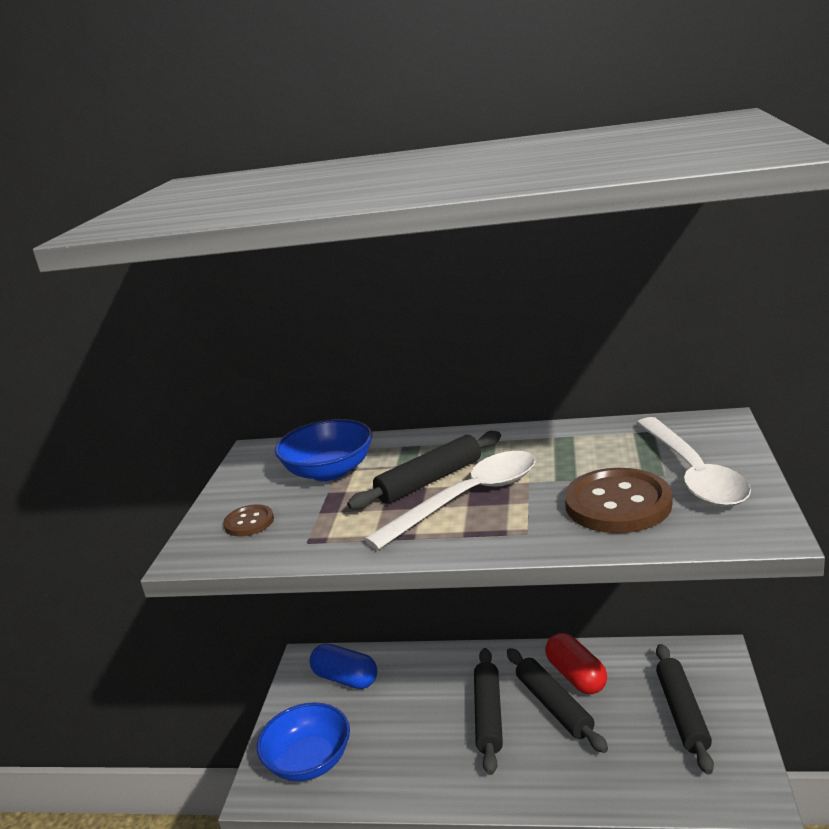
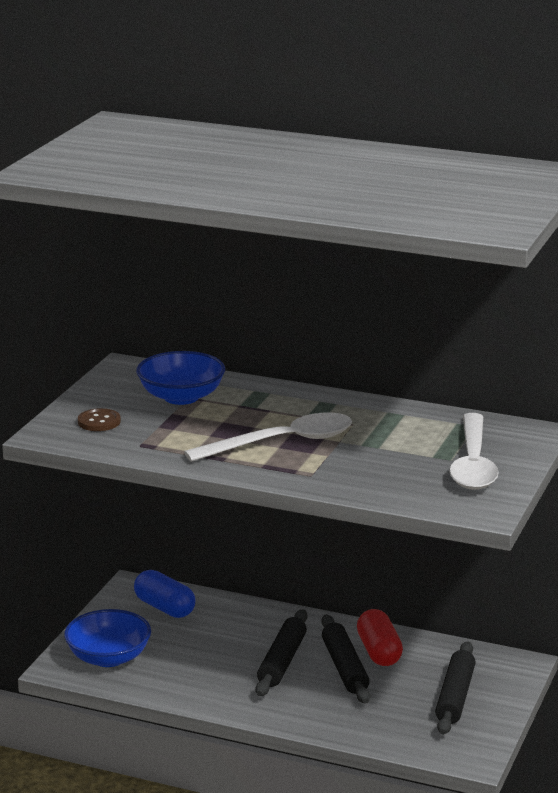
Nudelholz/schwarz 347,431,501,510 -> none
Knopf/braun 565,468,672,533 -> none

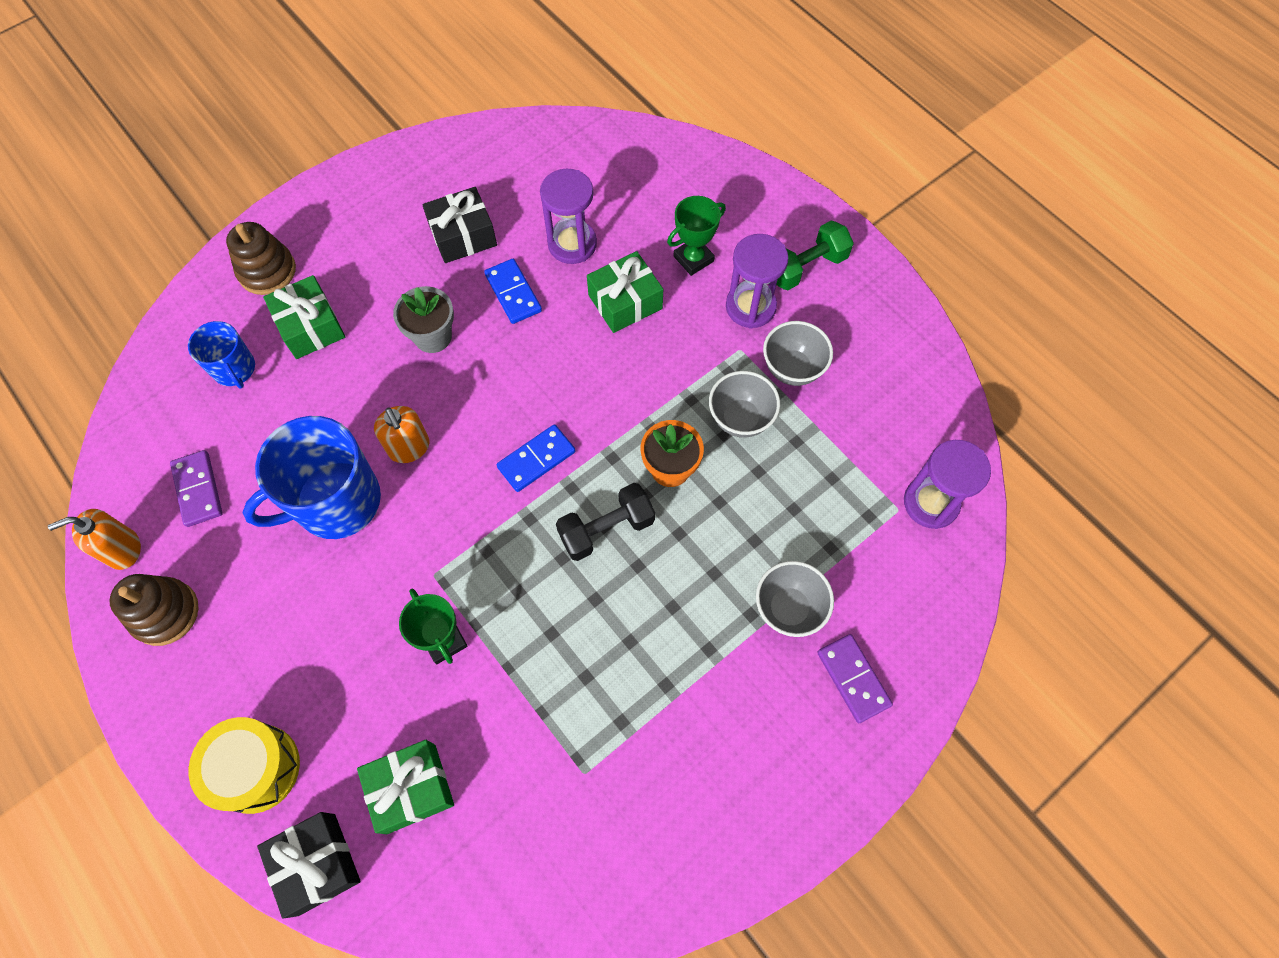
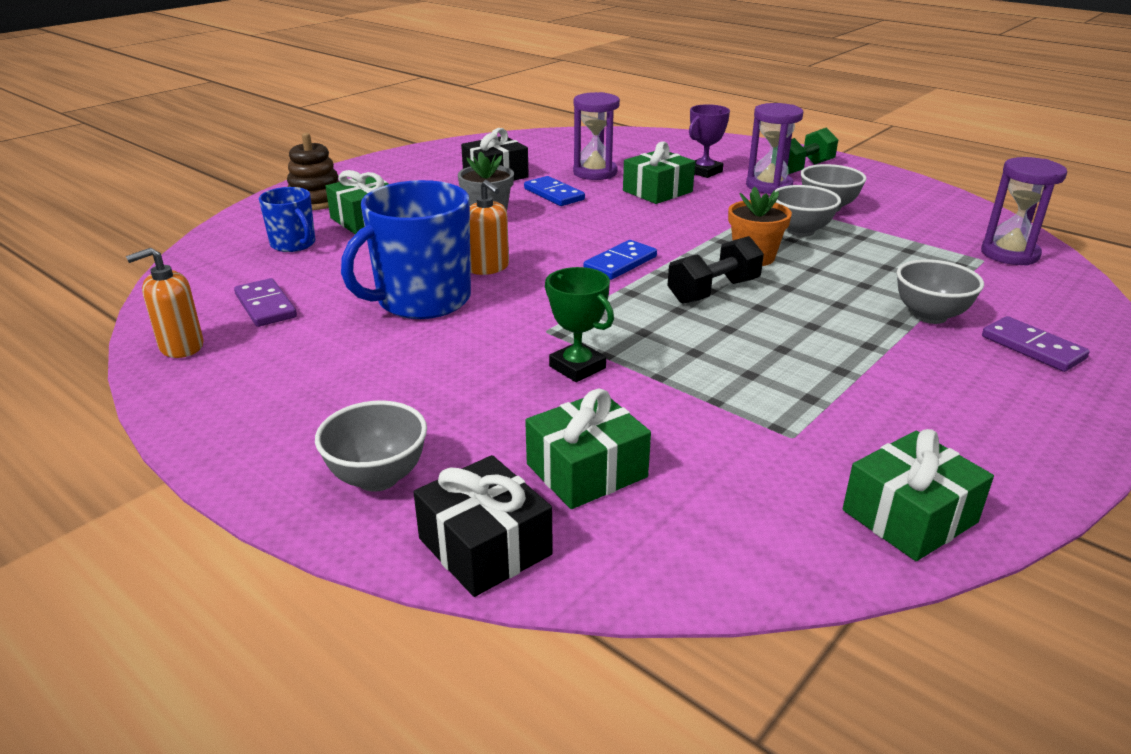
Pokal/grün 667,196,726,276 -> Pokal/lila 689,104,730,178
Stapelspielzeug/braun 109,574,199,646 -> none
Trommel/gelb 189,717,300,814 -> Schüssel/grau 315,400,427,492
none -> Geschenk/grün 843,429,994,561

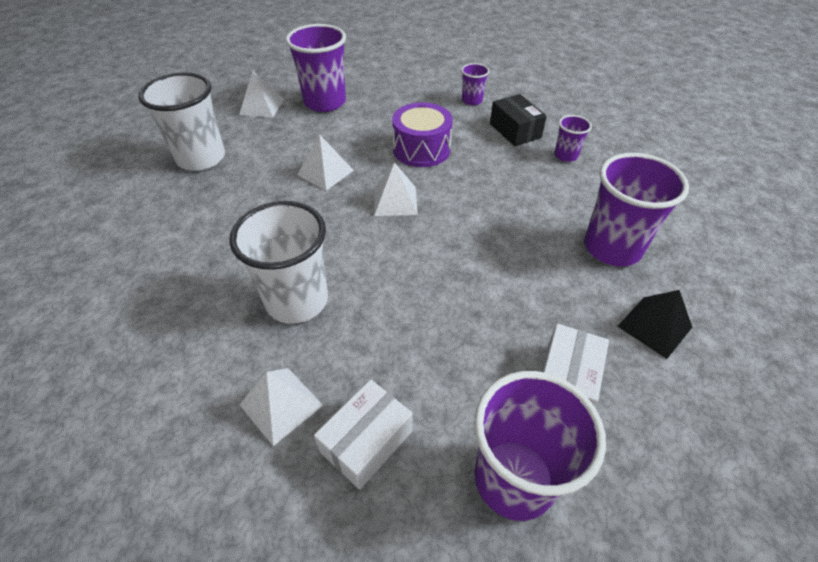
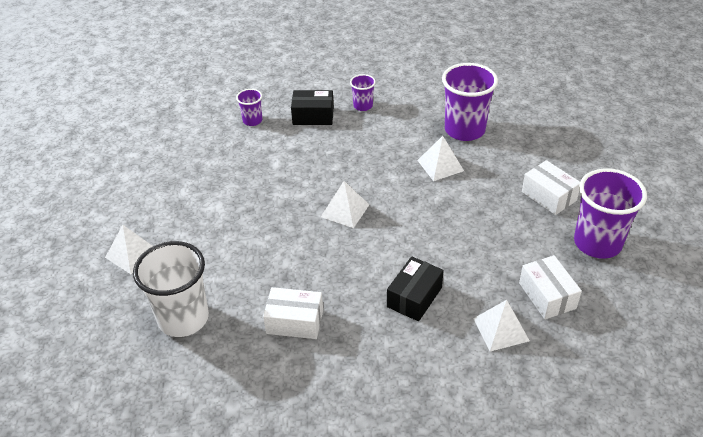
Becher/lila 286,24,346,112 -> none
Trommel/lila 392,102,453,167 -> none
Pyramide/weiß 297,134,354,191 -> Pyramide/weiß 417,136,464,181, shifted
Becher/weiß 229,201,328,324 -> Schachtel/schwarz 387,256,444,321
Pyramide/schwarz 617,290,692,359 -> none
none -> Schachtel/weiß 263,287,323,339

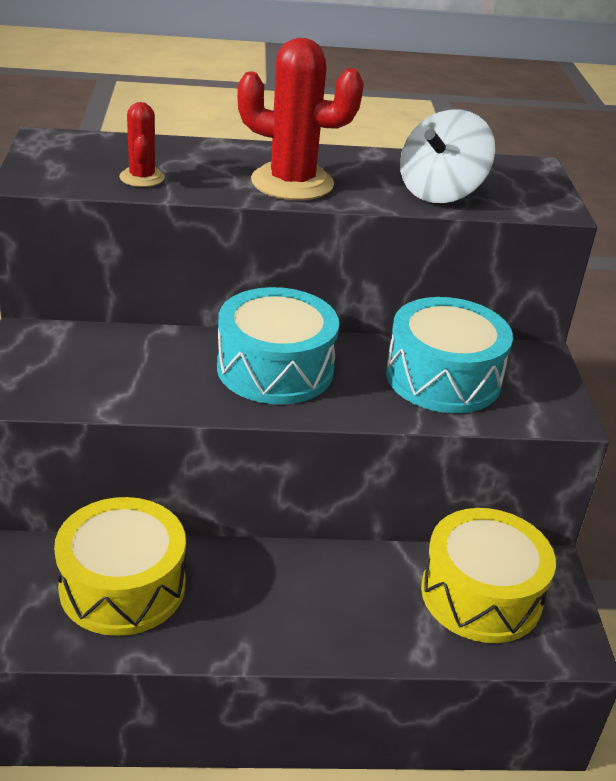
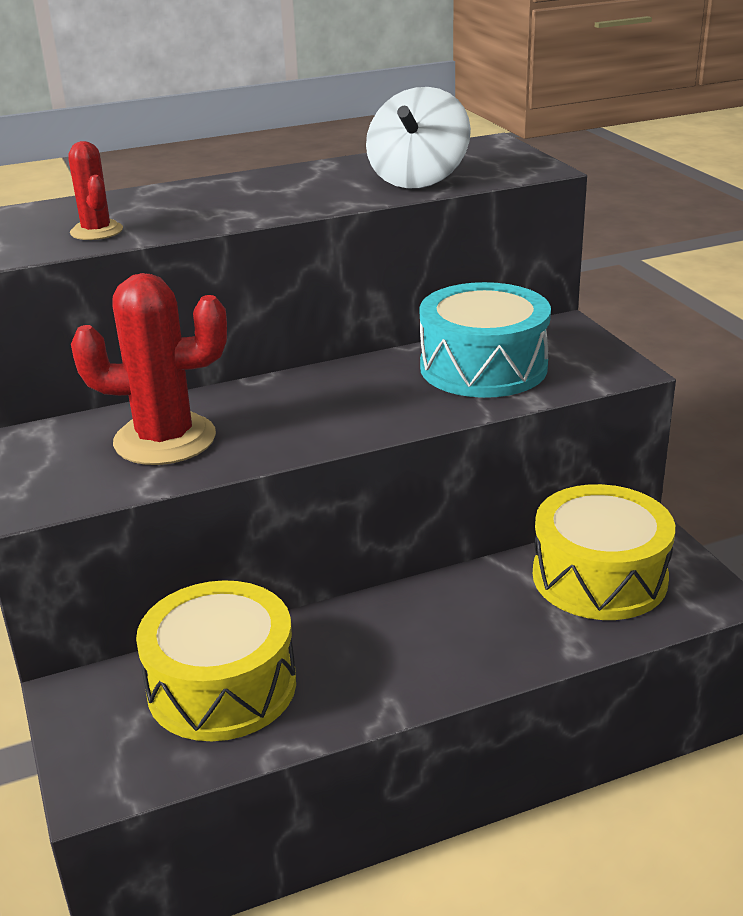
Kaktus/rot 237,38,364,200 -> Kaktus/rot 71,273,227,465, shifted
Trommel/türkis 217,287,339,404 -> none

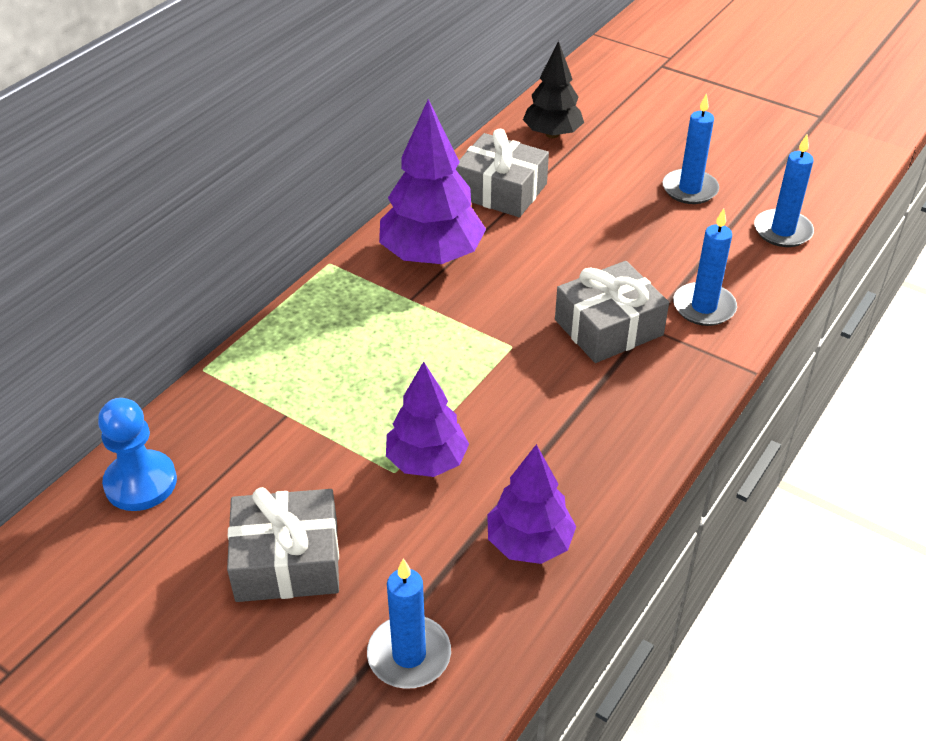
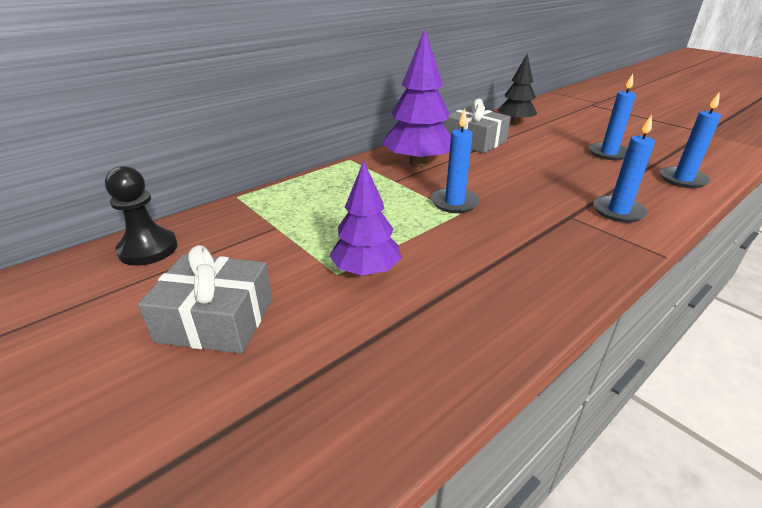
Geschenk/grau 555,261,669,363 -> none
Bauer/blau 98,398,177,511 -> Bauer/schwarz 105,166,177,266
Baum/lila 487,444,576,564 -> none
Kerze/blau 367,558,451,689 -> Kerze/blau 431,108,480,213, shifted

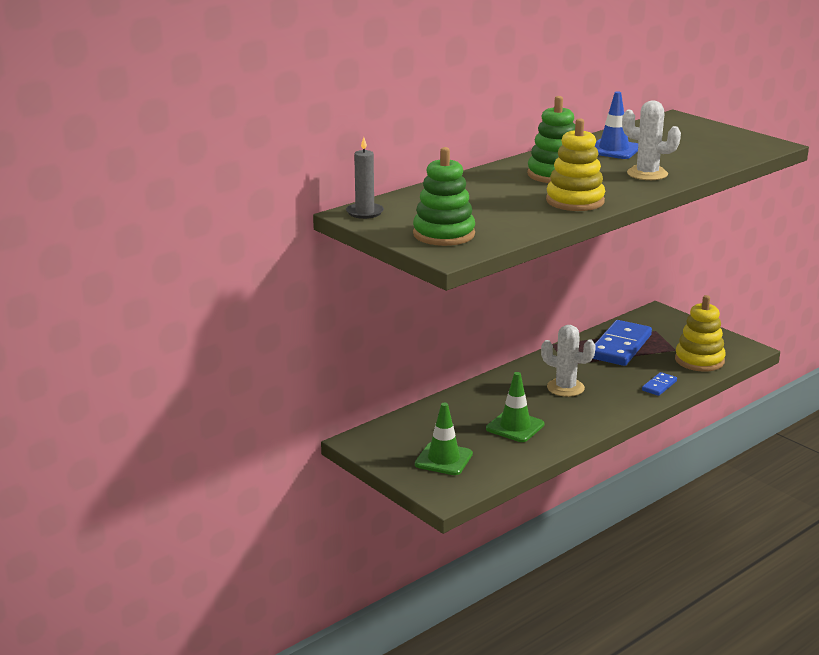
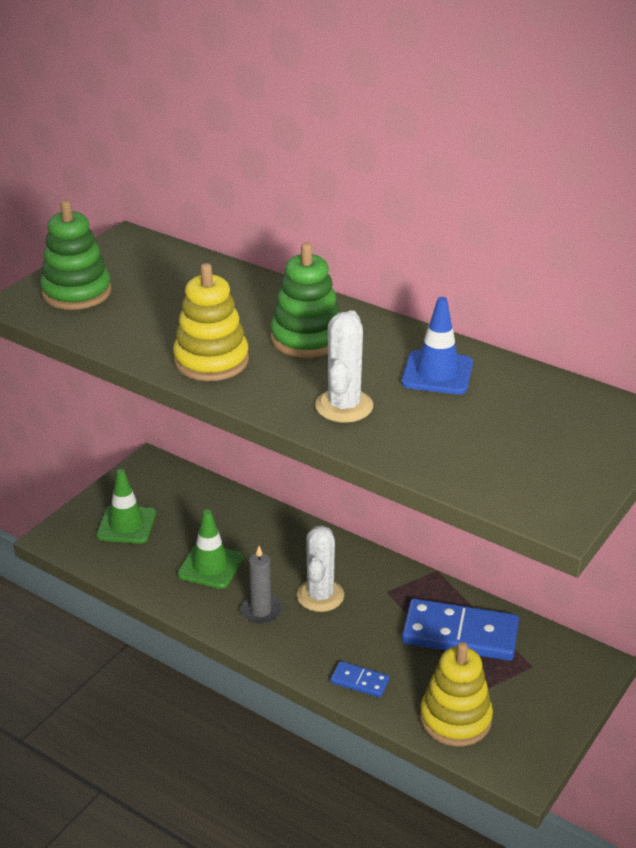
Kerze/grau 346,137,384,219 -> Kerze/grau 240,546,282,624, shifted

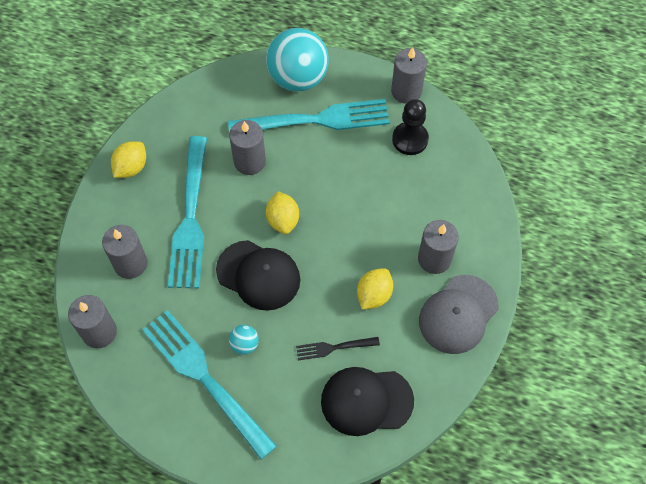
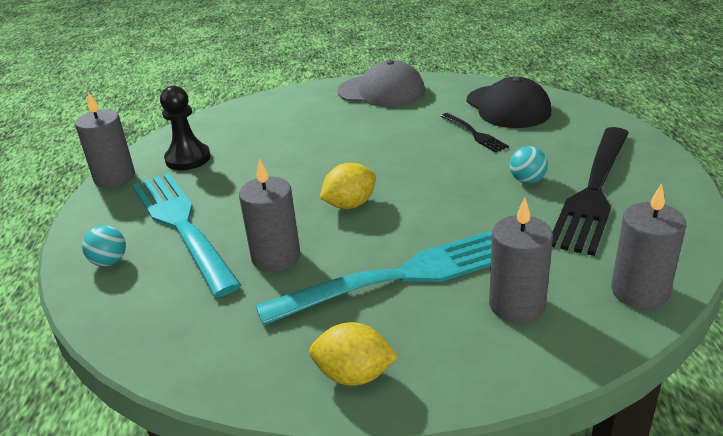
Ball/türkis 266,28,329,92 -> Ball/türkis 82,225,126,267, x0.42
Kerze/grau 418,220,459,274 -> none
Kappe/schwarz 216,240,300,311 -> none
Zitrone/gelb 357,268,393,310 -> none
Gabel/türkis 142,310,277,460 -> Gabel/schwarz 552,127,629,256

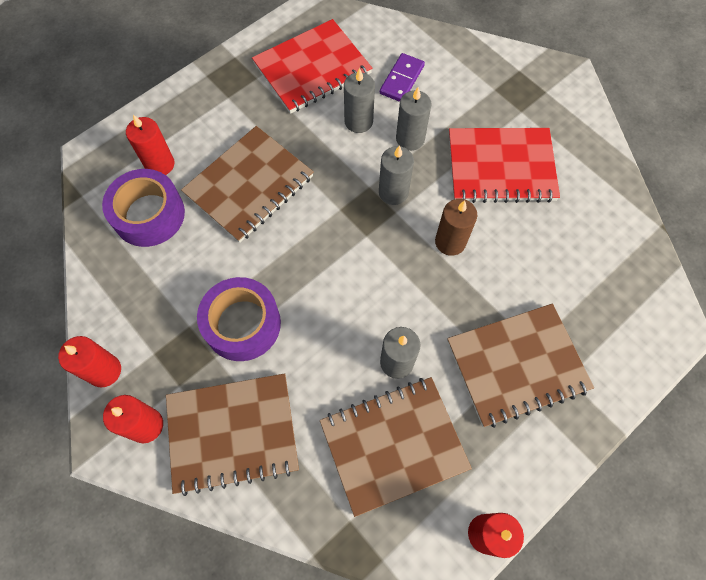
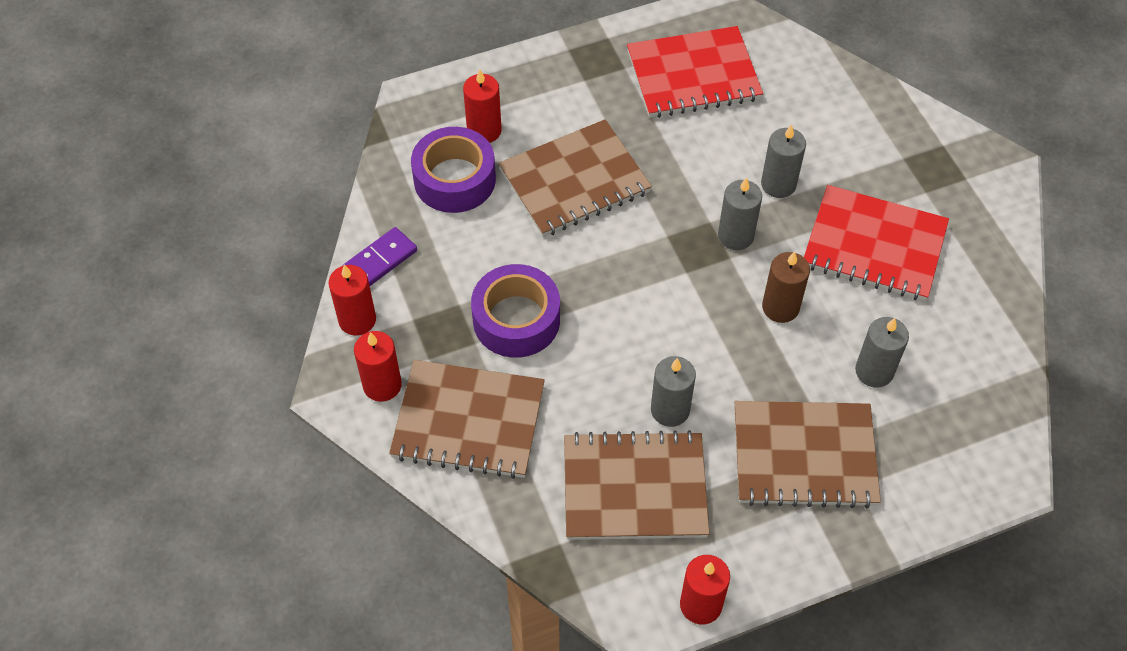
Dominostein/lila 380,53,425,102 -> Dominostein/lila 343,227,417,286, shifted
Kerze/grau 344,68,375,133 -> Kerze/grau 855,317,909,387, shifted

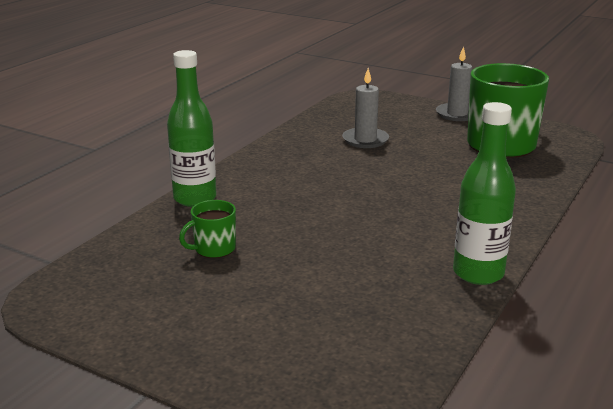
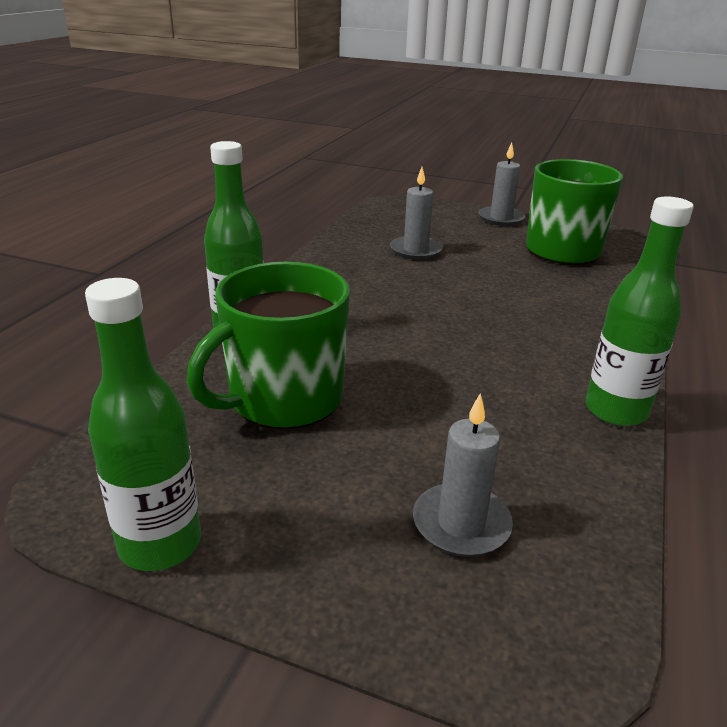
Tasse/grün 179,200,236,258 -> Tasse/grün 187,262,350,429, x2.16
none -> Flasche/grün 85,278,201,571
none -> Kerze/grau 413,393,513,557

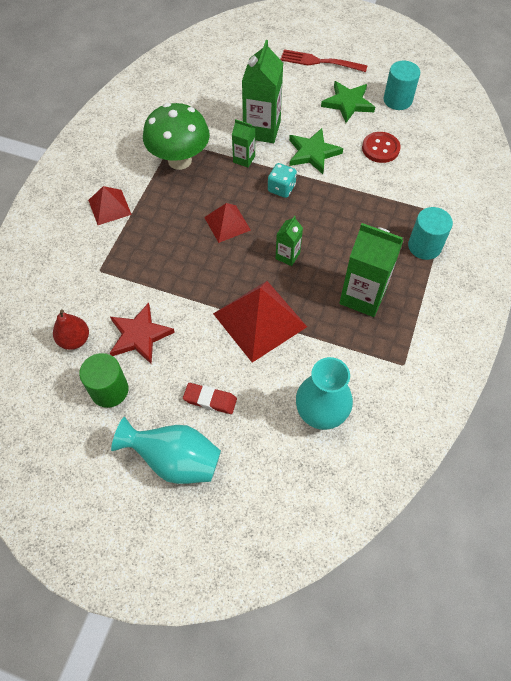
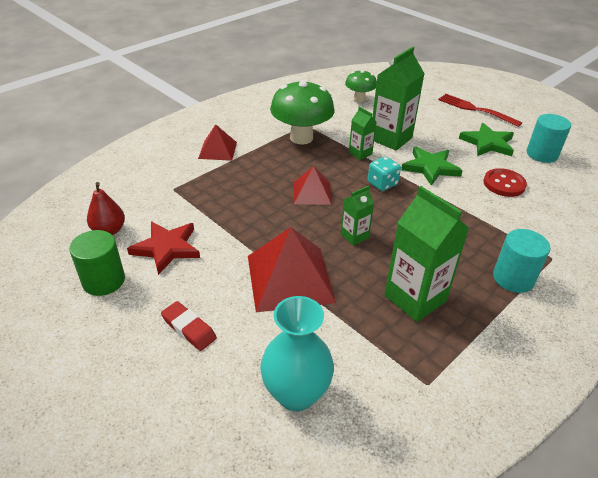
Vase/türkis 111,417,221,484 -> none
none -> Pilz/grün 345,70,377,102

